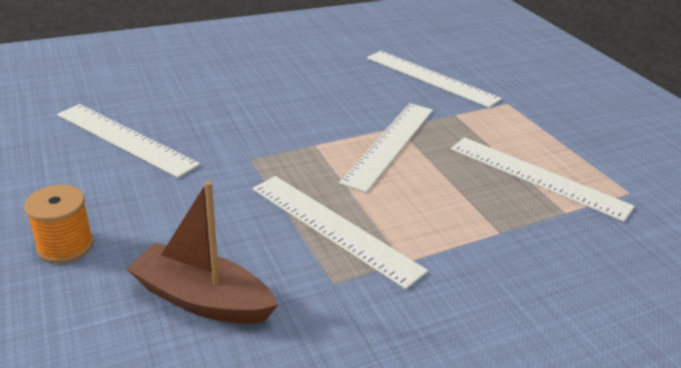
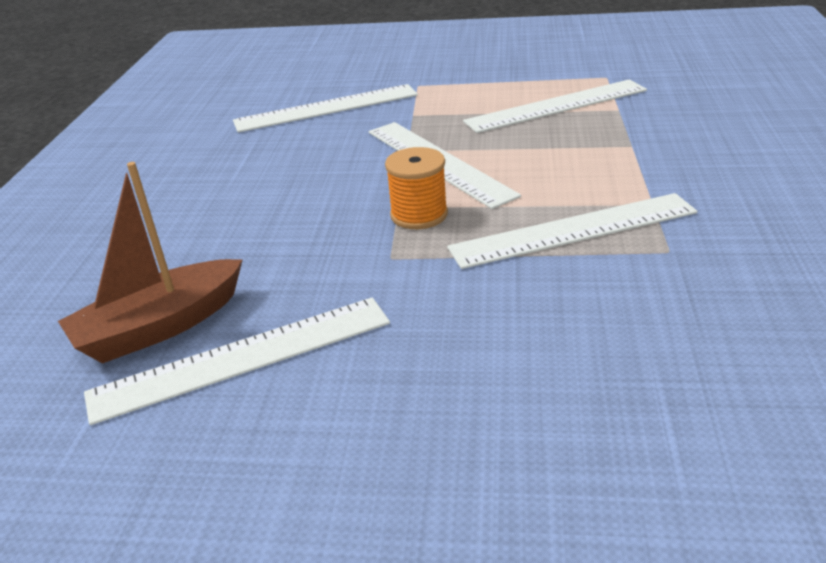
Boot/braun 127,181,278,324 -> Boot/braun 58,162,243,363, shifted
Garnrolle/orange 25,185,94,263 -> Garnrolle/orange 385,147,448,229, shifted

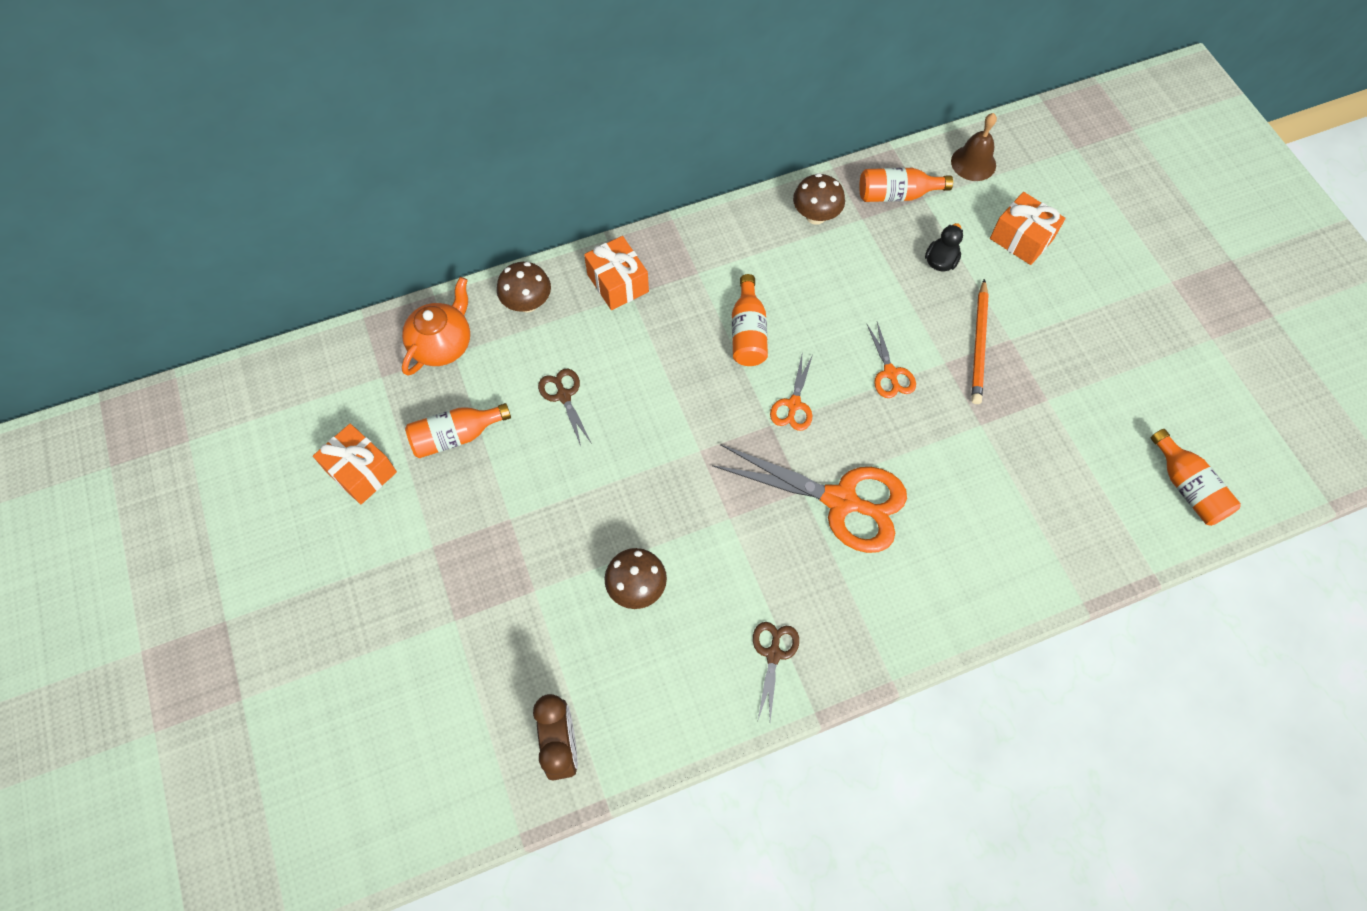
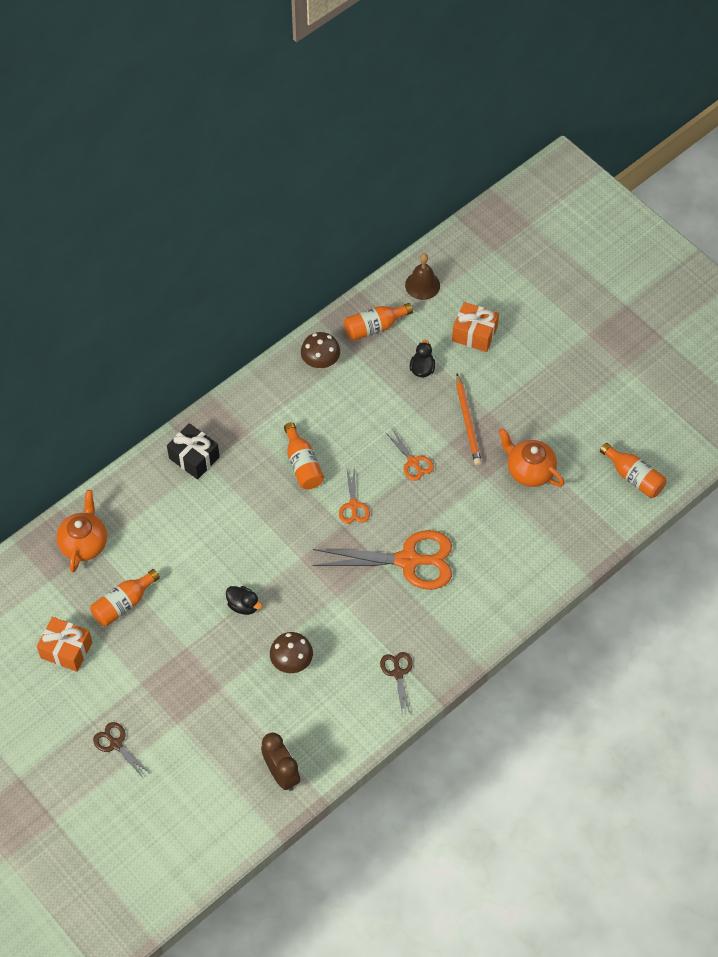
Geschenk/orange 584,236,649,310 -> Geschenk/schwarz 167,423,220,480
Pilz/braun 497,262,551,313 -> none
Schere/braun 538,369,592,446 -> Schere/braun 93,722,151,780, shifted
none -> Teekanne/orange 498,428,565,487
none -> Ente/schwarz 226,586,262,615

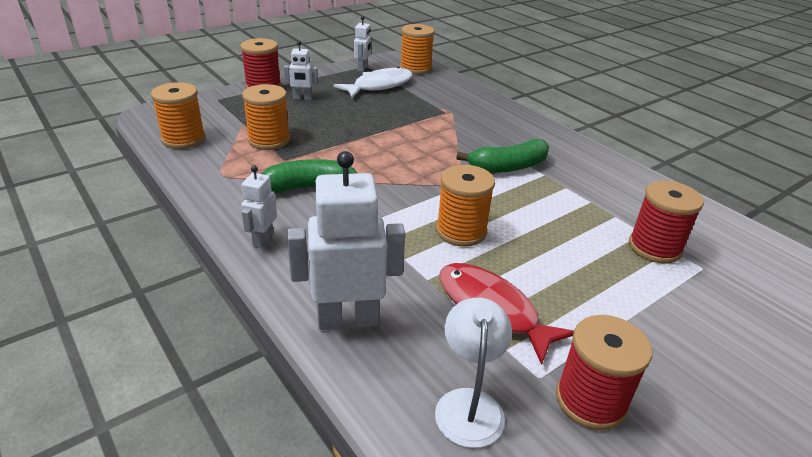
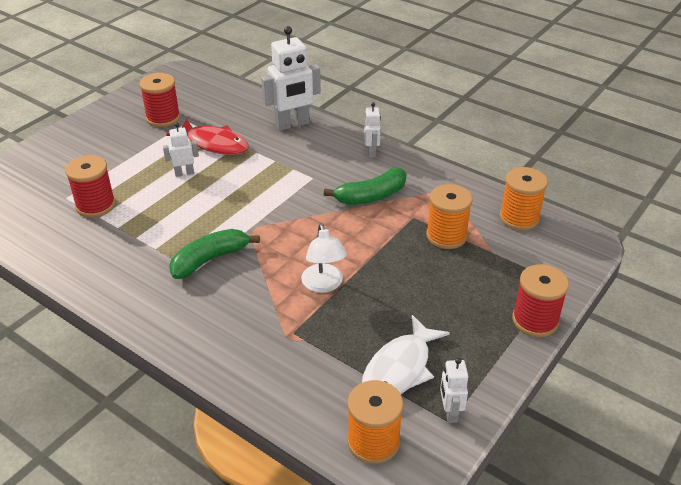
Roboter/weiß 284,41,318,100 -> Roboter/weiß 163,123,199,177, shifted
Garnrolle/orange 436,165,495,247 -> none
Lampe/weiß 435,298,512,448 -> Lampe/weiß 301,223,347,293, shifted

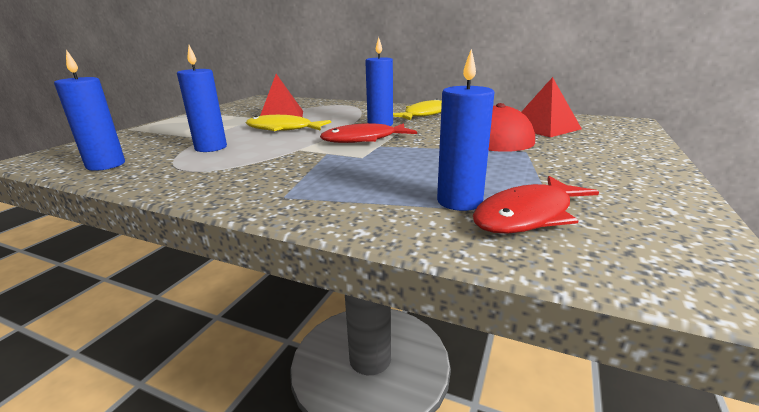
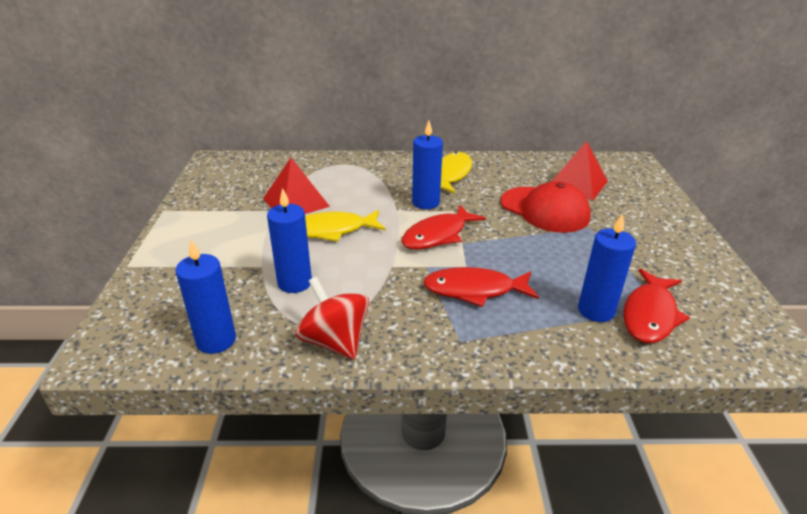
none -> Fisch/rot 423,267,539,307
none -> Kreisel/rot 295,277,369,359

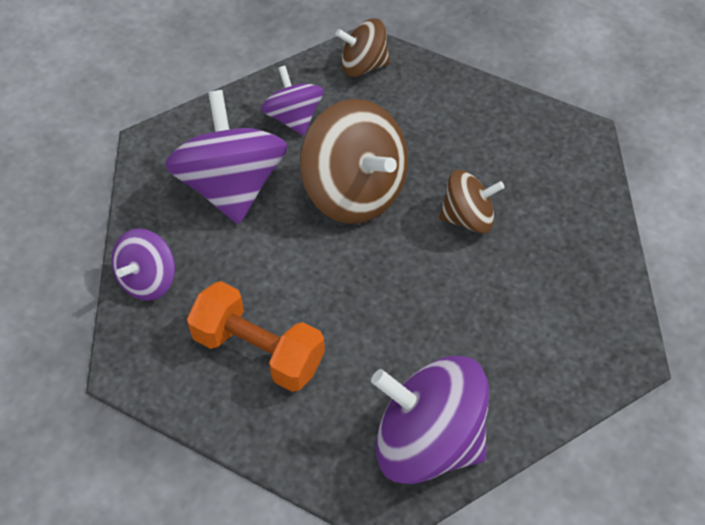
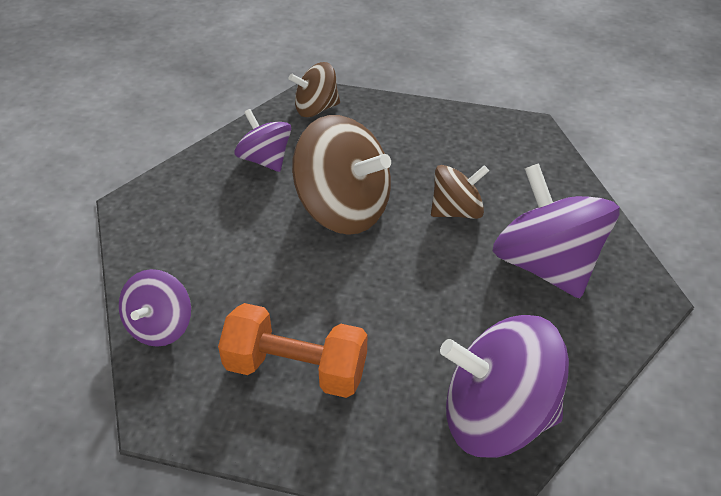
Kreisel/lila 165,90,288,224 -> Kreisel/lila 493,163,620,298, shifted

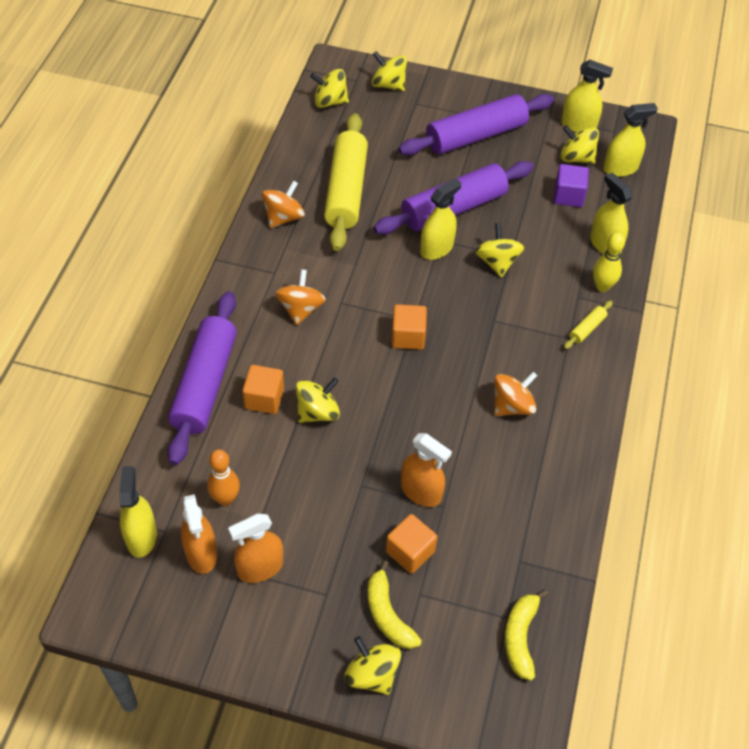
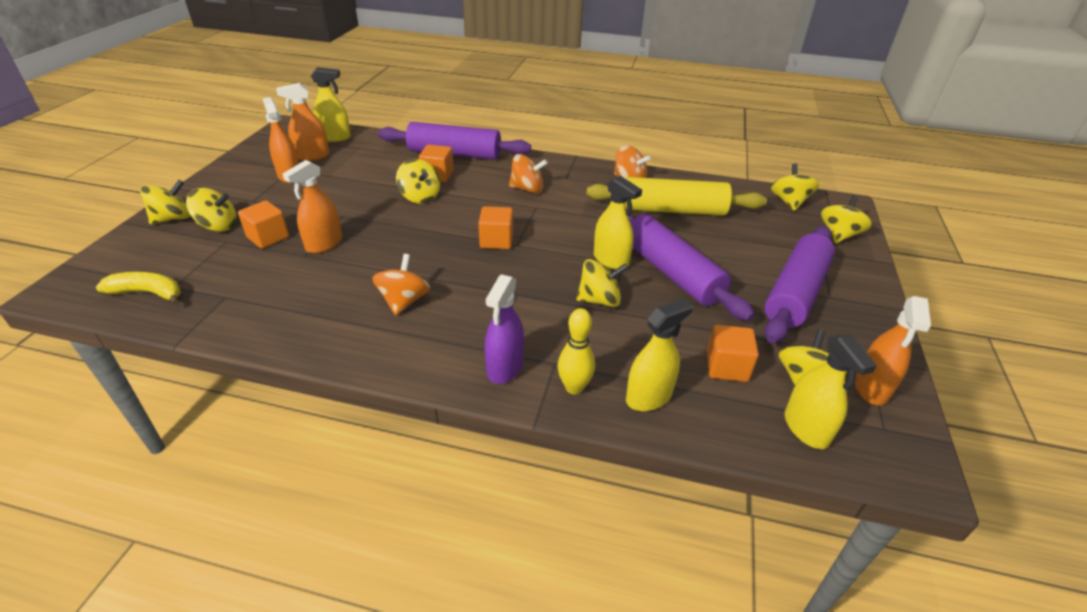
Sprühflasche/gelb 561,60,613,133 -> Sprühflasche/orange 855,296,931,405
Nudelholz/lila 398,94,554,155 -> Nudelholz/lila 764,226,835,344, 60 degrees clockwise
Kubus/lila 554,164,589,207 -> Kubus/orange 707,325,759,382
Nudelholz/gelb 564,301,613,349 -> Sprühflasche/lila 485,274,524,384
Kreisel/orange 494,372,537,416 -> Kreisel/orange 372,254,430,315, 135 degrees counterclockwise
Bowlingkegel/orange 207,450,240,506 -> none
Banane/gelb 367,560,422,649 -> Kreisel/gelb 186,188,236,232

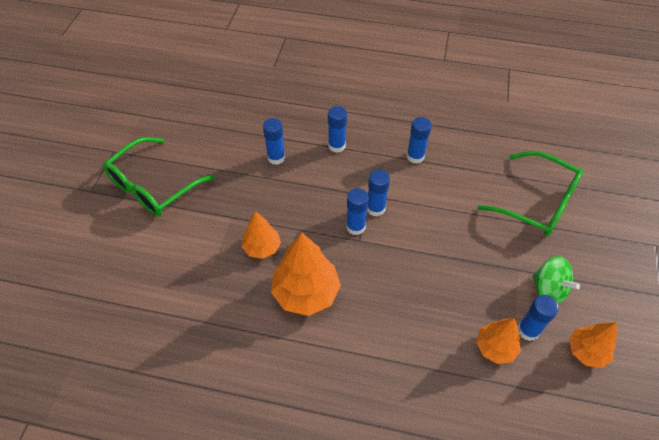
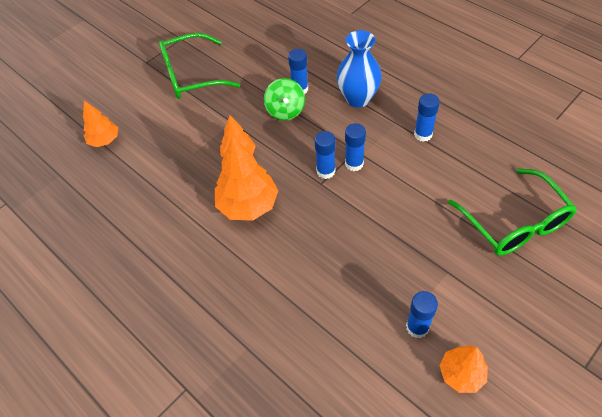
Klebestift/blau 328,106,347,153 -> Vase/blau 337,30,382,108
Kreisel/grün 532,256,580,304 -> Kreisel/grün 264,78,305,121, shifted
Baum/orange 476,318,521,364 -> Baum/orange 83,101,118,147, shifted

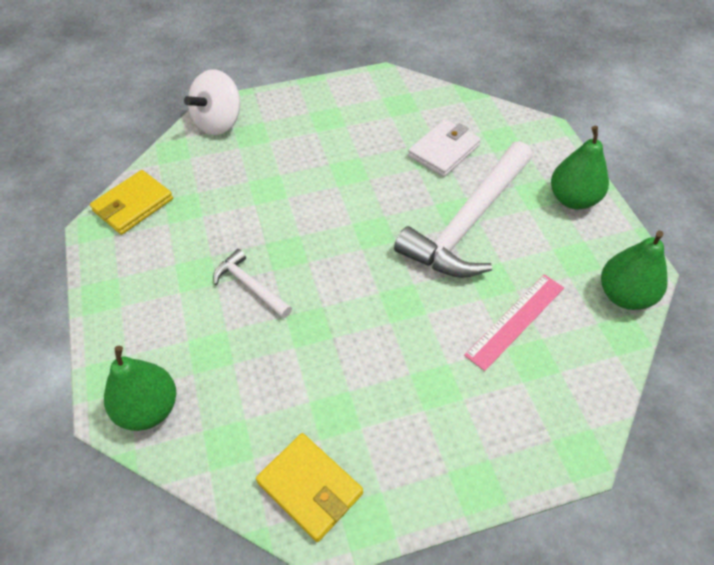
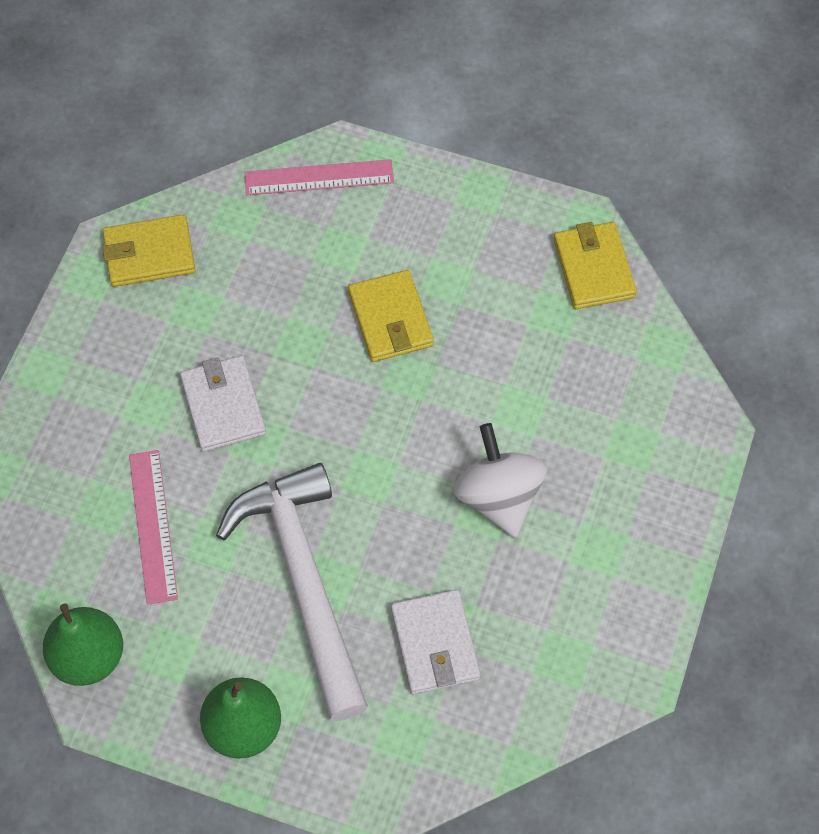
Kreisel/weiß 184,69,240,135 -> Kreisel/weiß 453,423,547,538, shifted
Hammer/weiß 213,249,292,318 -> Geldbörse/gelb 348,270,434,362
Birne/grün 104,346,176,431 -> Lineal/rosa 244,159,394,195
none -> Geldbörse/weiß 180,355,266,452

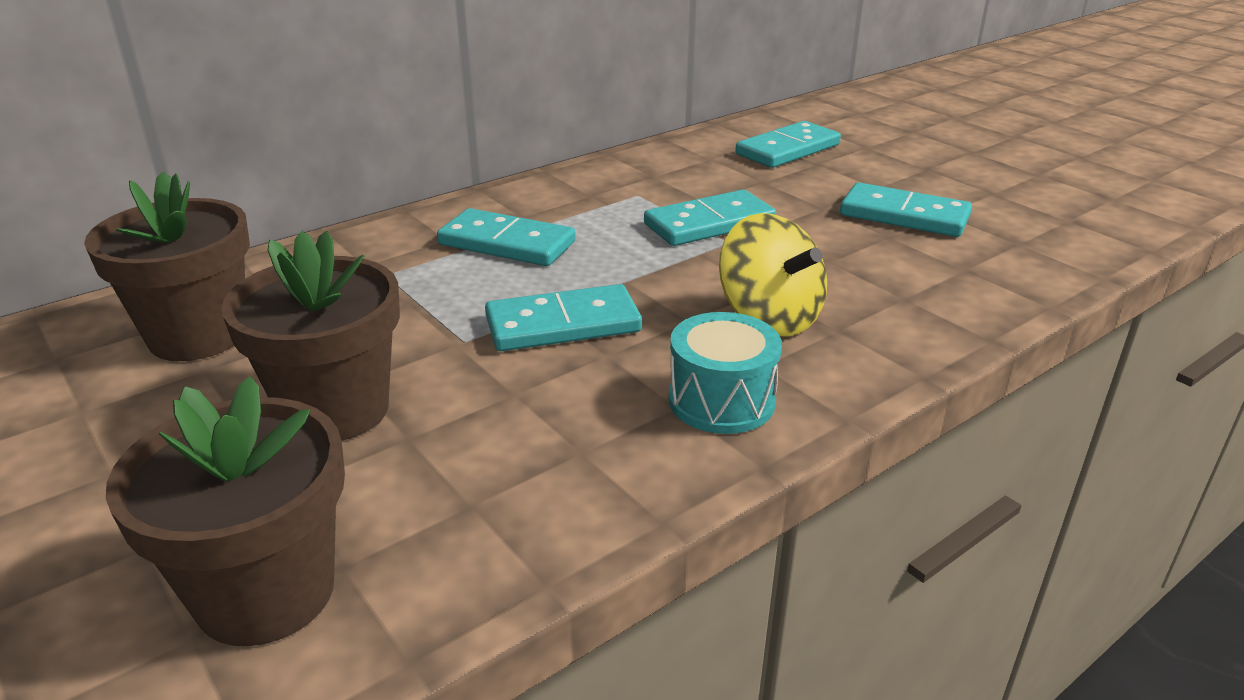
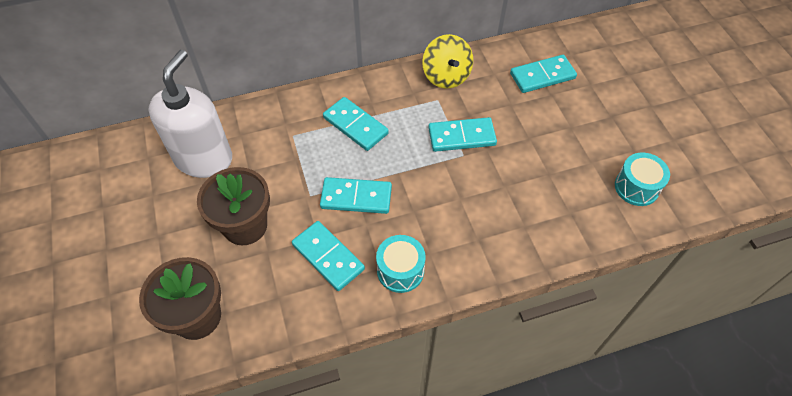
Blumentopf/braun 84,171,250,361 -> Seifenspender/weiß 148,50,232,178
Dominostein/türkis 840,182,972,237 -> Dominostein/türkis 292,221,365,291, shifted
Kreisel/gelb 719,213,827,336 -> Kreisel/gelb 422,34,473,89, shifted
none -> Trommel/türkis 615,153,670,206

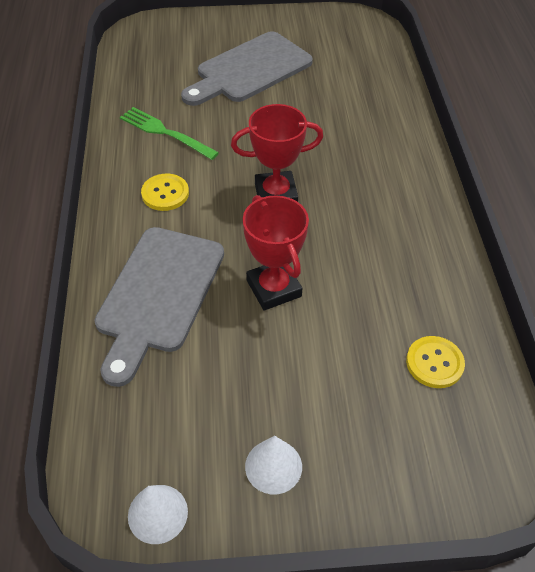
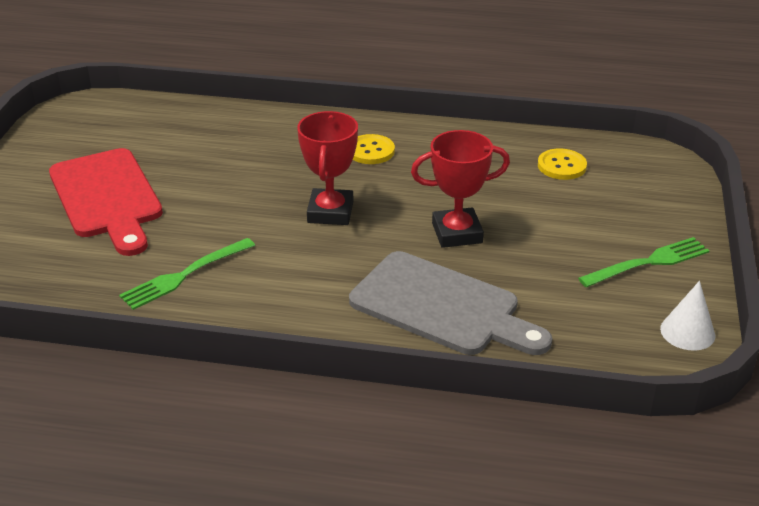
Schneidebrett/grau 181,31,313,106 -> Schneidebrett/rot 49,148,163,256
Knopf/gelb 141,173,189,211 -> Knopf/gelb 353,134,395,164, shifted
Kegel/weiß 245,436,302,494 -> Gabel/grün 578,237,710,288

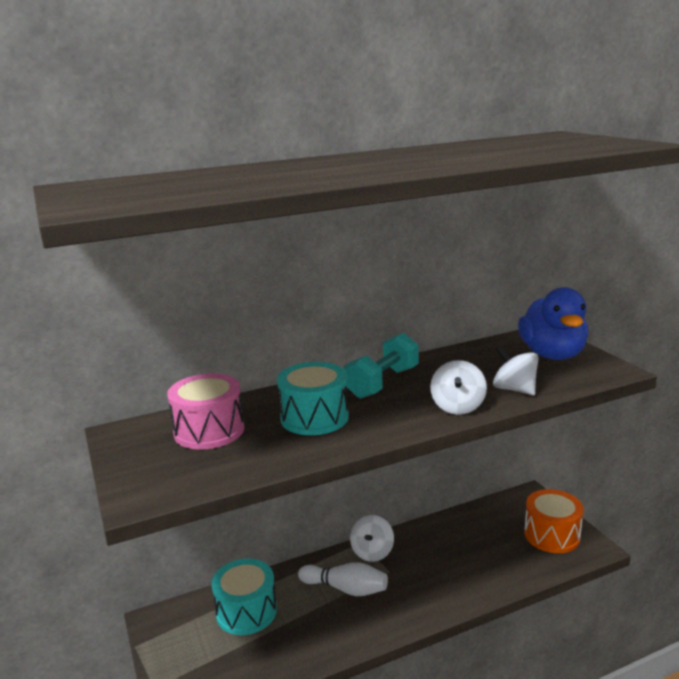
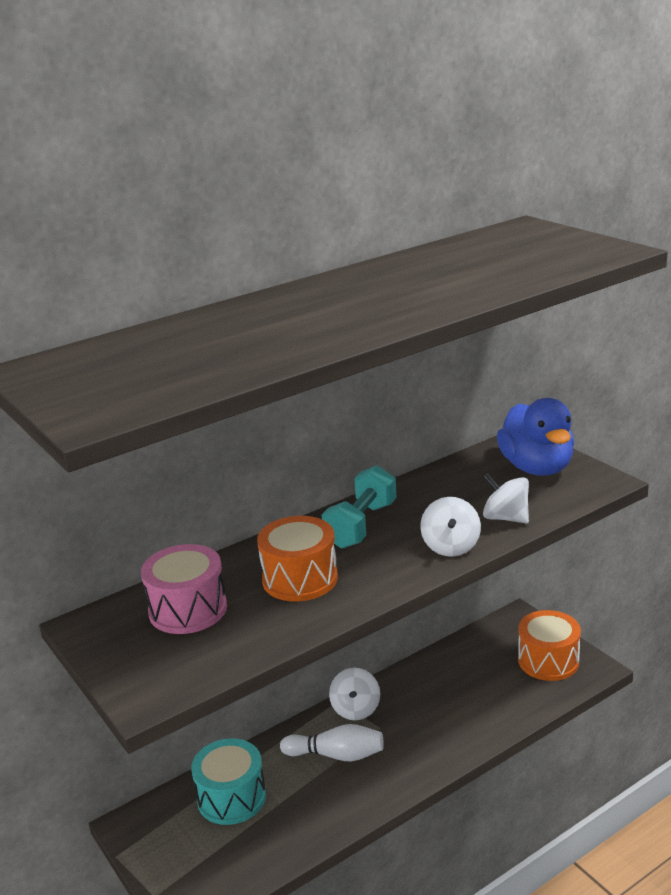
Trommel/türkis 277,362,349,435 -> Trommel/orange 257,516,338,601

